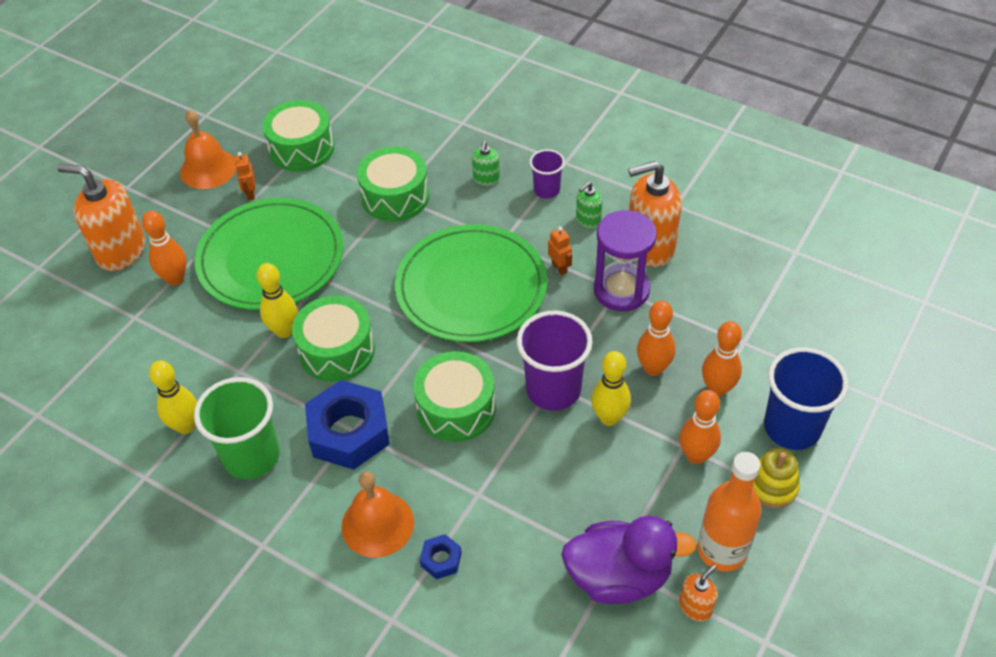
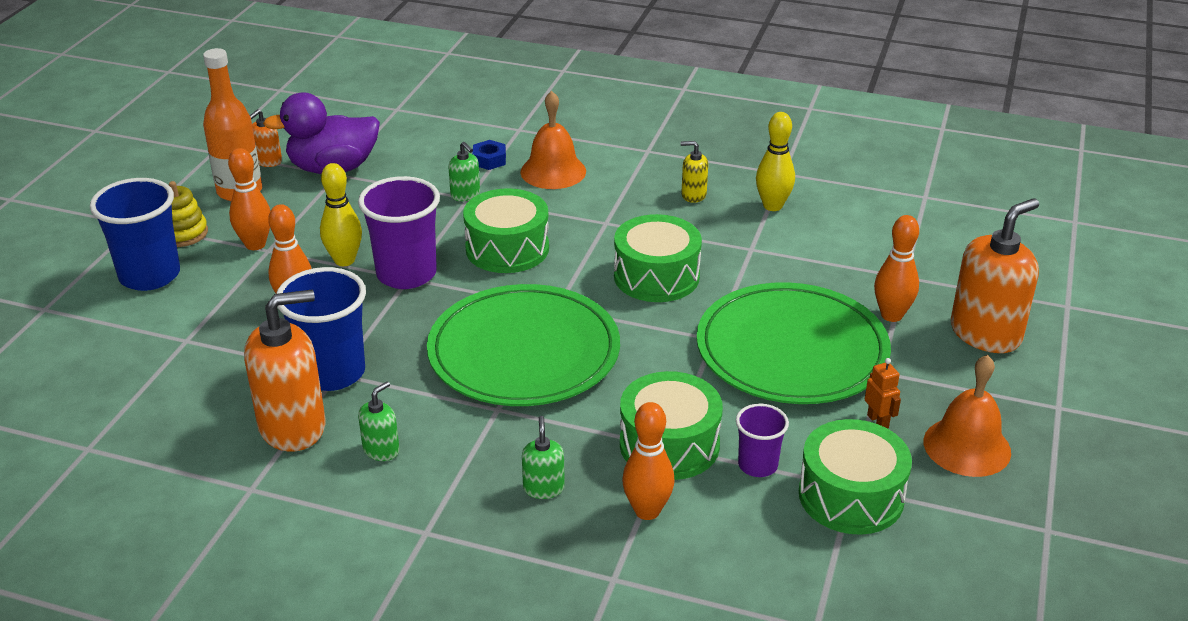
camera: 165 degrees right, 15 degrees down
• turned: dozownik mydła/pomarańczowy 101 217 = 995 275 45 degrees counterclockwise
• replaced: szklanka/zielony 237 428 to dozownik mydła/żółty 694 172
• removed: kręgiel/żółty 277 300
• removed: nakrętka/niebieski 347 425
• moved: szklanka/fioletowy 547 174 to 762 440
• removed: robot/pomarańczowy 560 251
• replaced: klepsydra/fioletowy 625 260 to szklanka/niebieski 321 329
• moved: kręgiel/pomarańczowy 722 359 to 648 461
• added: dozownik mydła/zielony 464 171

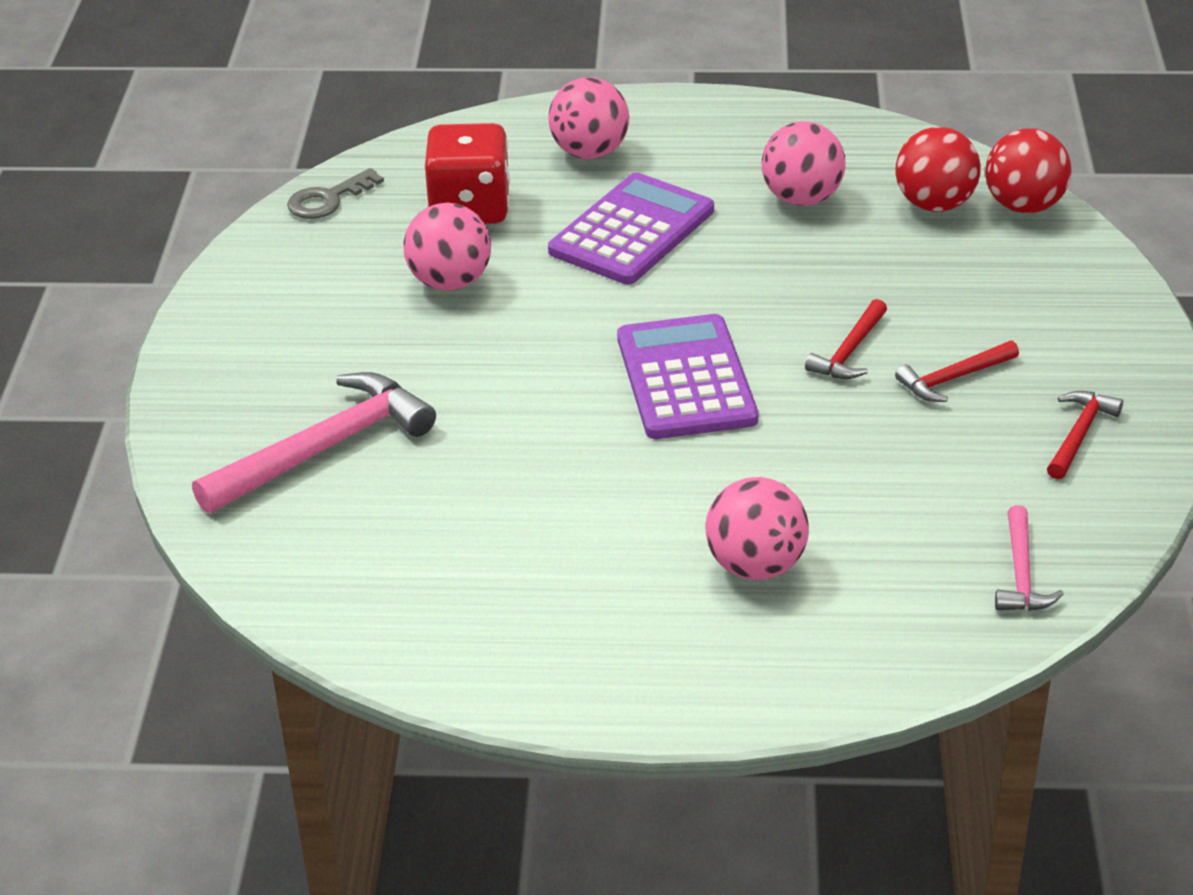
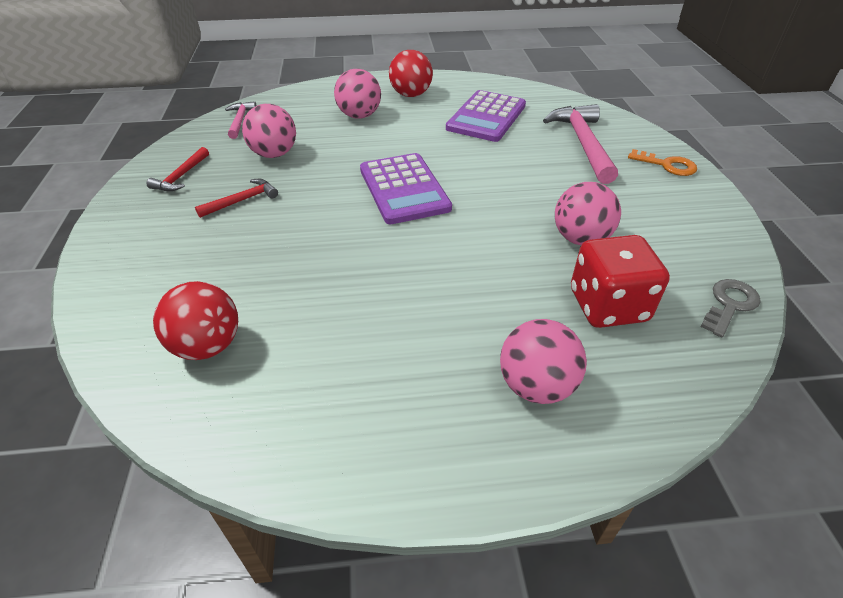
camera: 170 degrees right, 5 degrees up
• turned: młotek/różowy 314 442 = 580 144 135 degrees clockwise
• moved: kalkulator/fioletowy 631 228 to 486 116
• moved: piłka/różowy 803 163 to 269 131
• removed: młotek/czerwony 846 339
• moved: piłka/czerwony 1028 171 to 411 73
• added: klucz/pomarańczowy 662 162

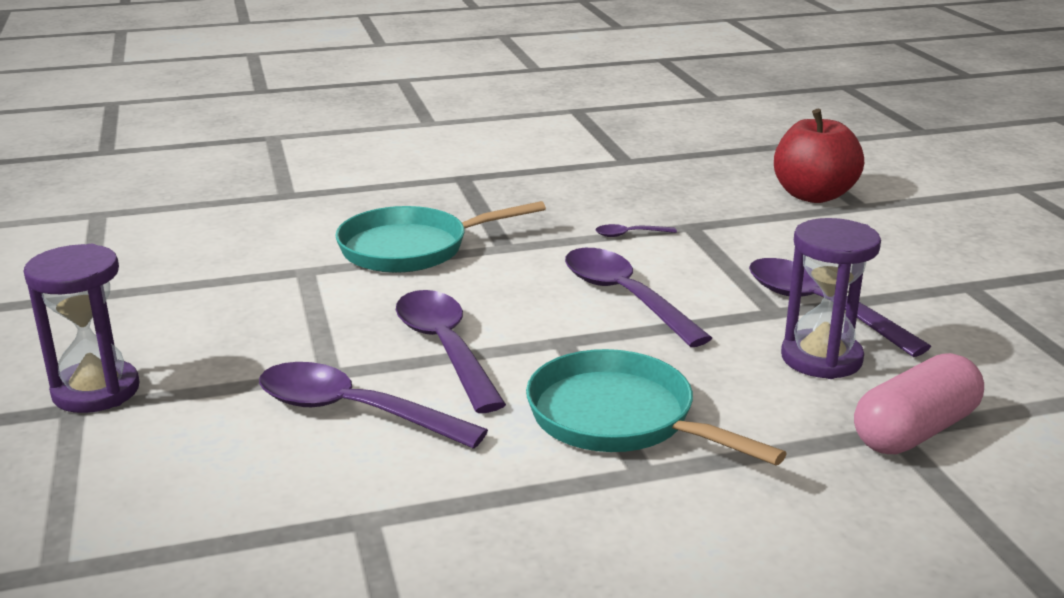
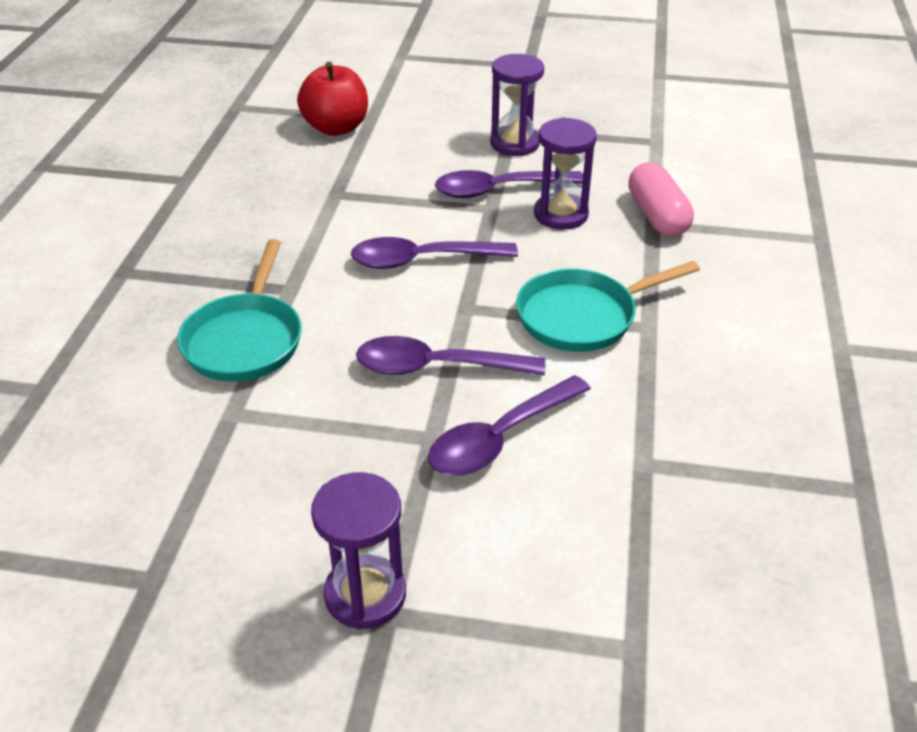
camera: 65 degrees left, 15 degrees up
• removed: łyżka/fioletowy 636 230
• added: klepsydra/fioletowy 517 105

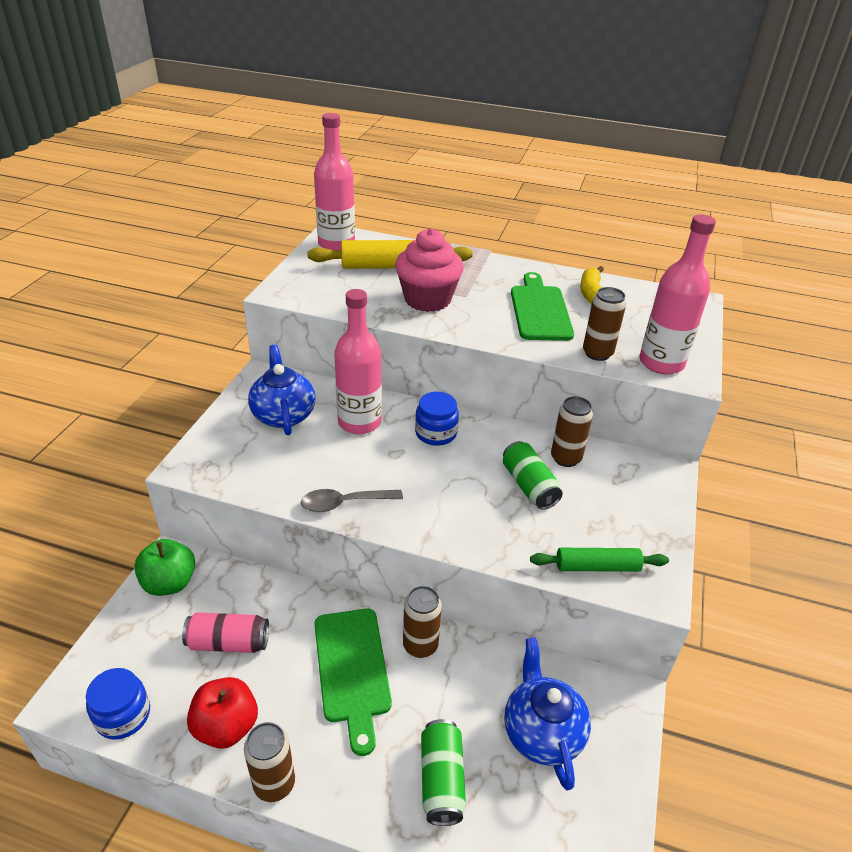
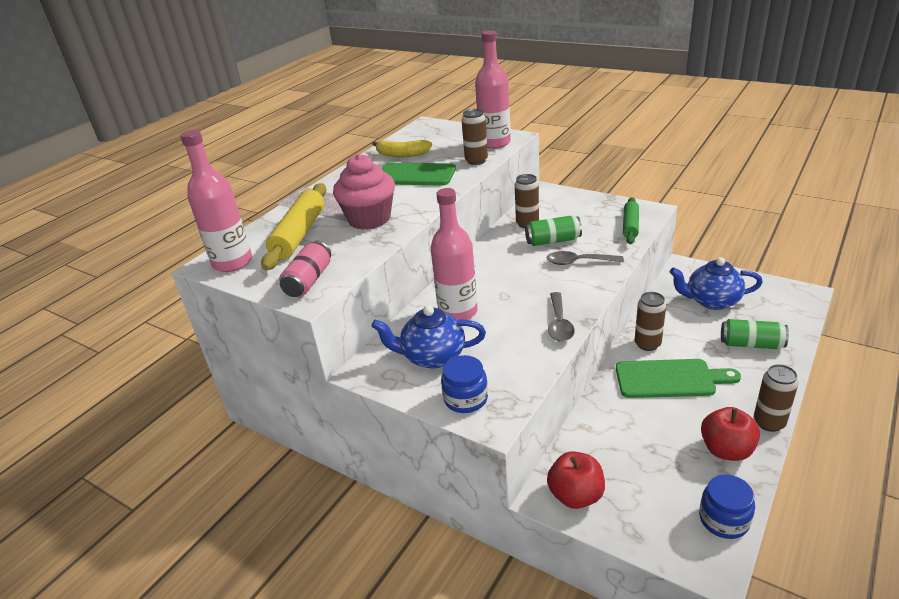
camera: 70 degrees left, 5 degrees down
• recoloured: jabłko/zielony 164 567 to jabłko/czerwony 576 480
• moved: puszka/różowy 225 632 to 305 269
• moved: słoik/niebieski 437 419 to 464 384
• added: łyżka/szary 585 258

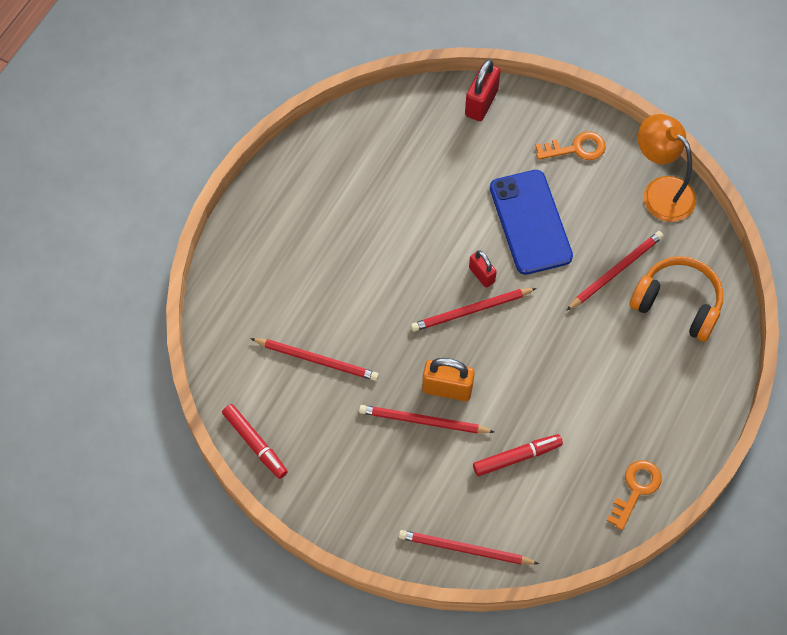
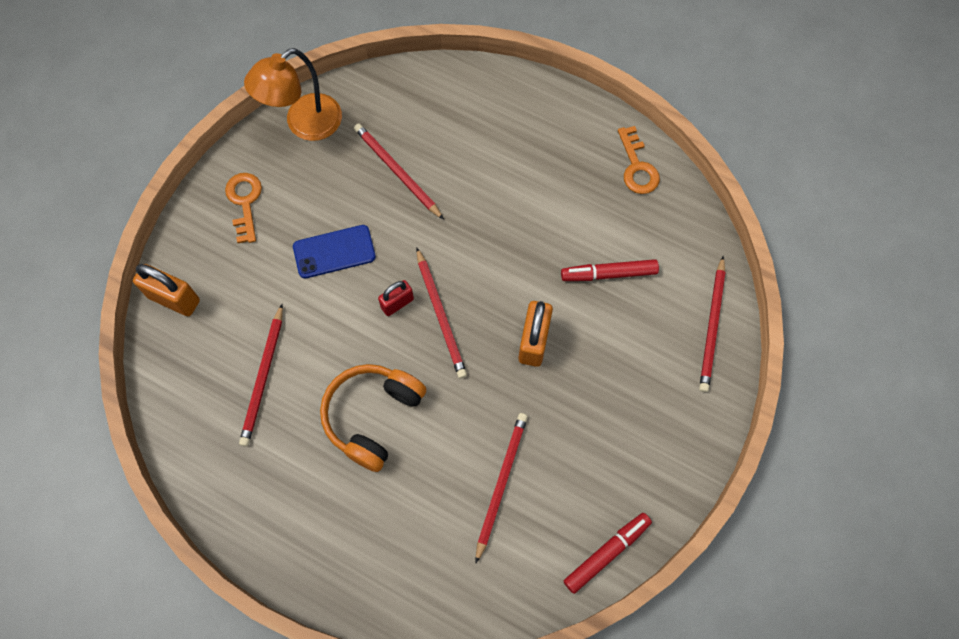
camera: 90 degrees left, 5 degrees up
• moved: ołówek/czerwony 427 419 to 261 375
• recoloured: kłódka/czerwony 482 90 to kłódka/pomarańczowy 166 290
• turned: flamaster/czerwony 518 455 = 610 270 75 degrees counterclockwise
• resized: telefon/niebieski 531 222 = 334 251 x0.65
• turned: klucz/pomarańczowy 634 495 = 639 160 135 degrees counterclockwise
• moved: słuchawki/pomarańczowy 676 299 to 373 418

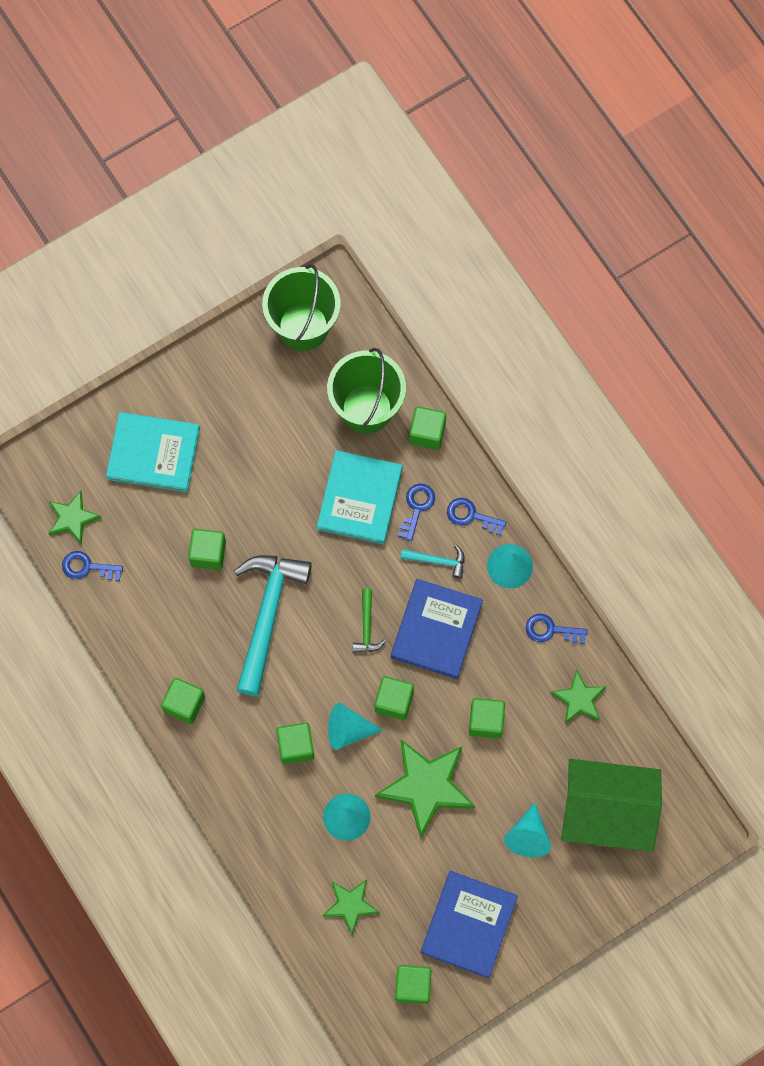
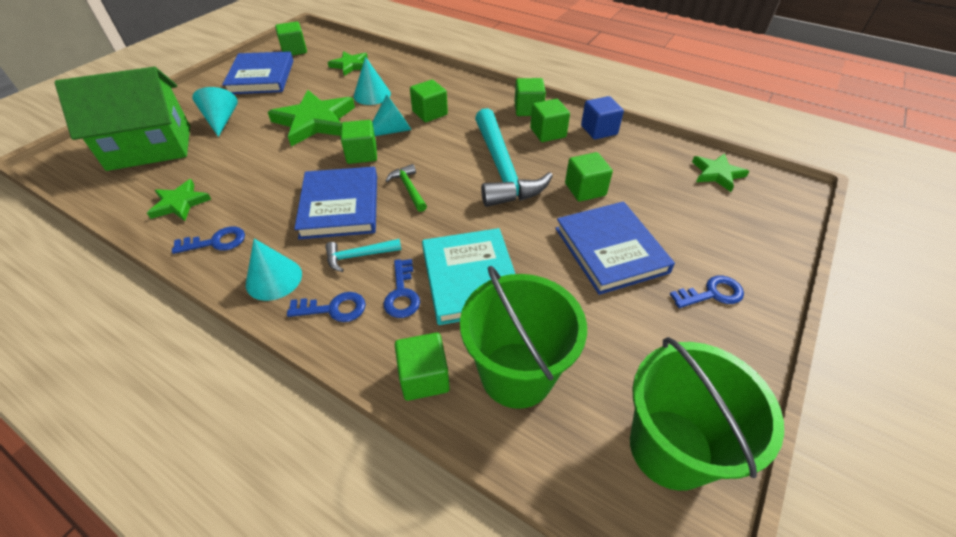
camera: 155 degrees right, 25 degrees down
• moved: klucz/niebieski 92 566 to 707 292
• removed: książka/turkusowy 153 452
• moved: sześcian/zielony 487 718 to 550 120
• added: książka/niebieski 615 248
• added: sześcian/niebieski 602 118

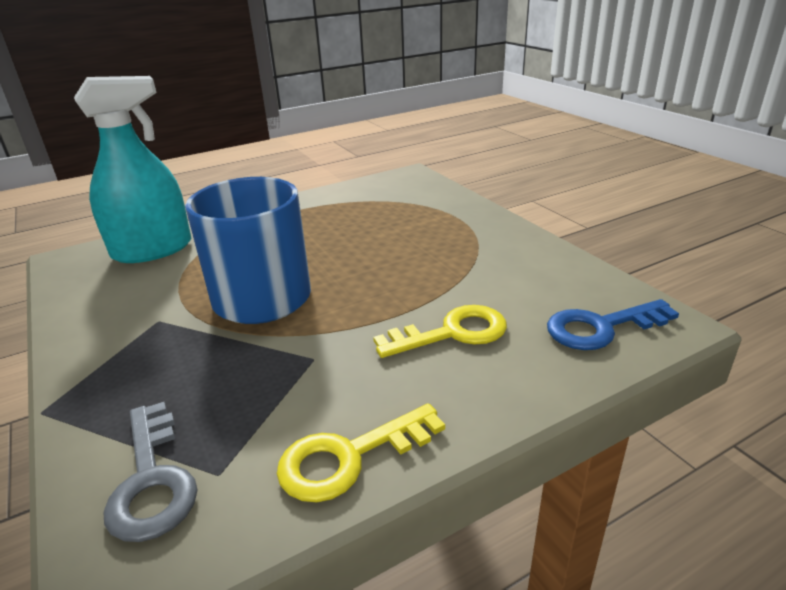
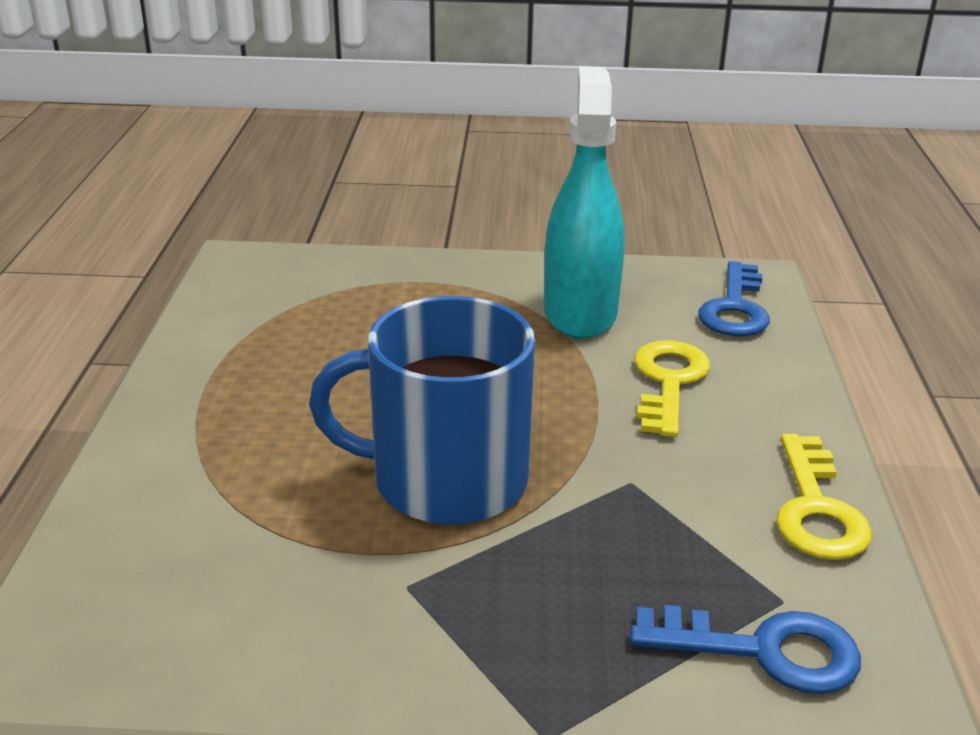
camera: 60 degrees left, 0 degrees up
• moved: spryskiwacz/turkusowy 132 169 to 584 202
• recoloured: klucz/szary 151 472 to klucz/niebieski 745 649

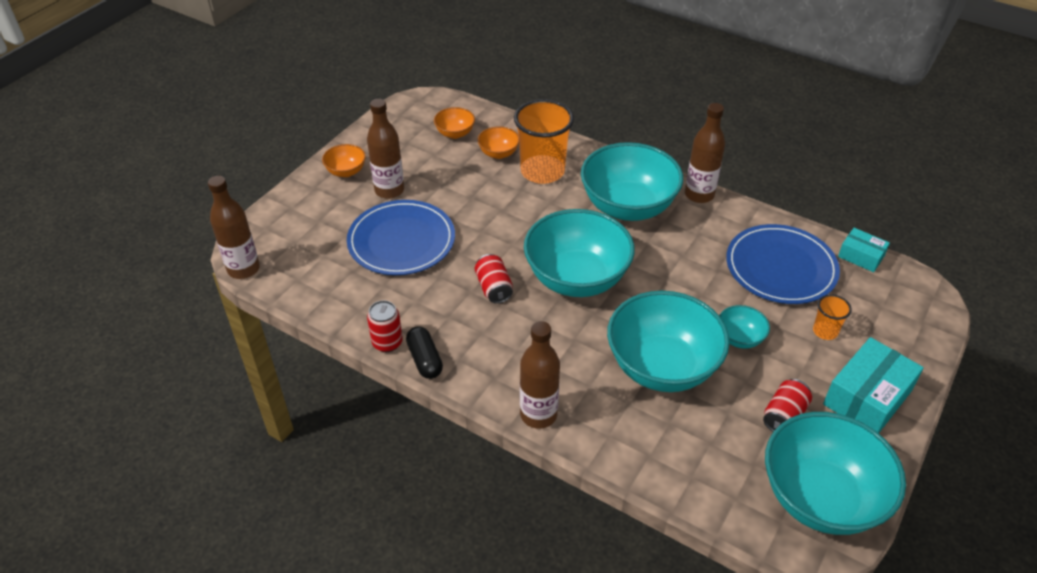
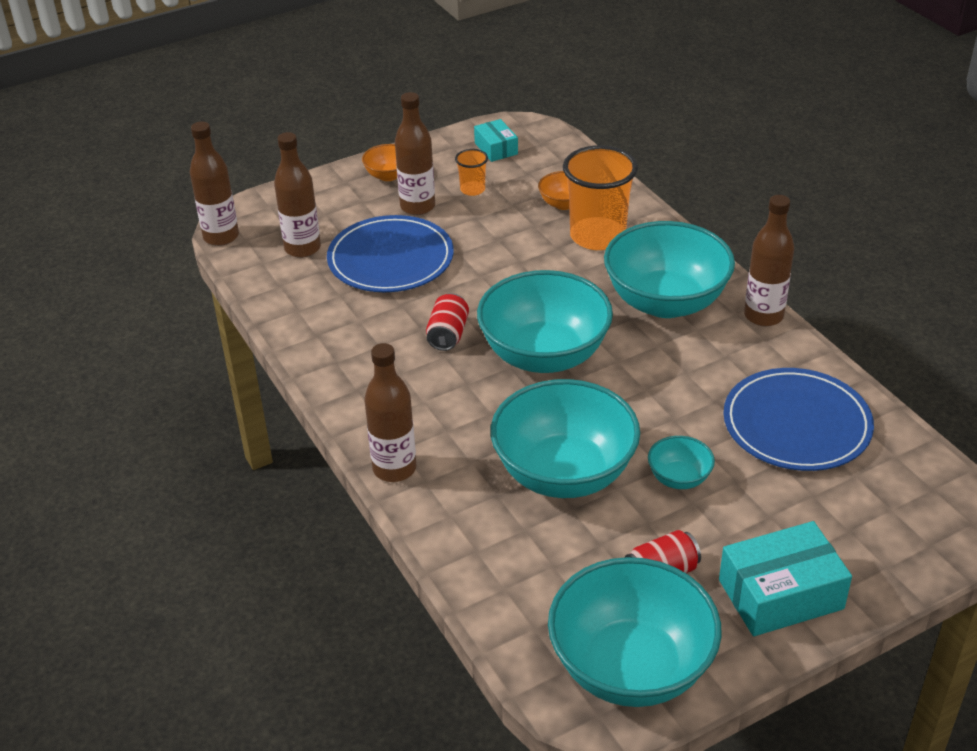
camera: 30 degrees right, 5 degrees down
• removed: puszka/czerwony 385 326
• removed: kapsułka/czarny 424 353
• removed: miska/pomarańczowy 454 123
• moved: szklanka/pomarańczowy 832 317 to 471 172
• moved: pudełko/turkusowy 864 250 to 496 140
• added: butelka/brązowy 297 195

